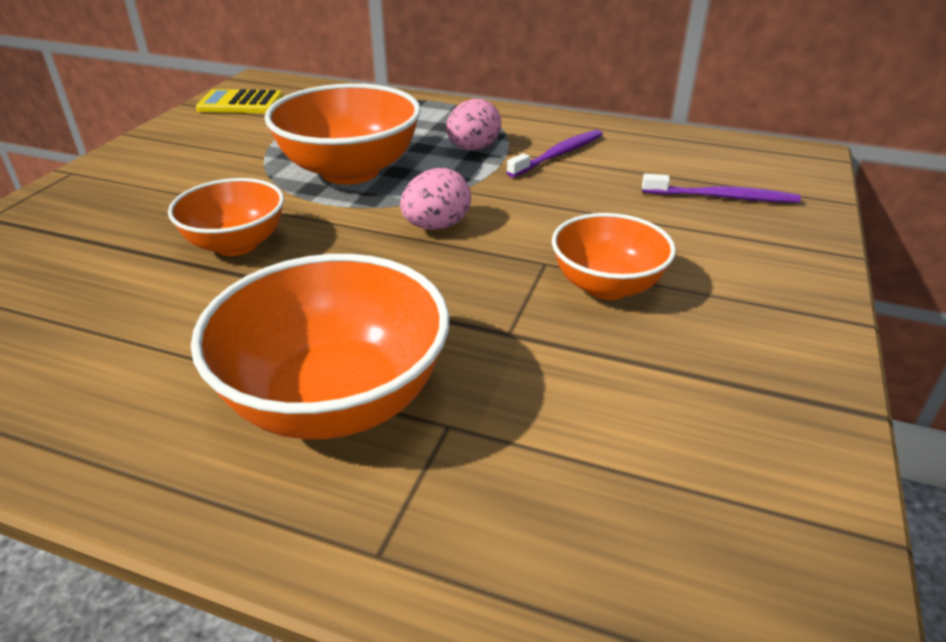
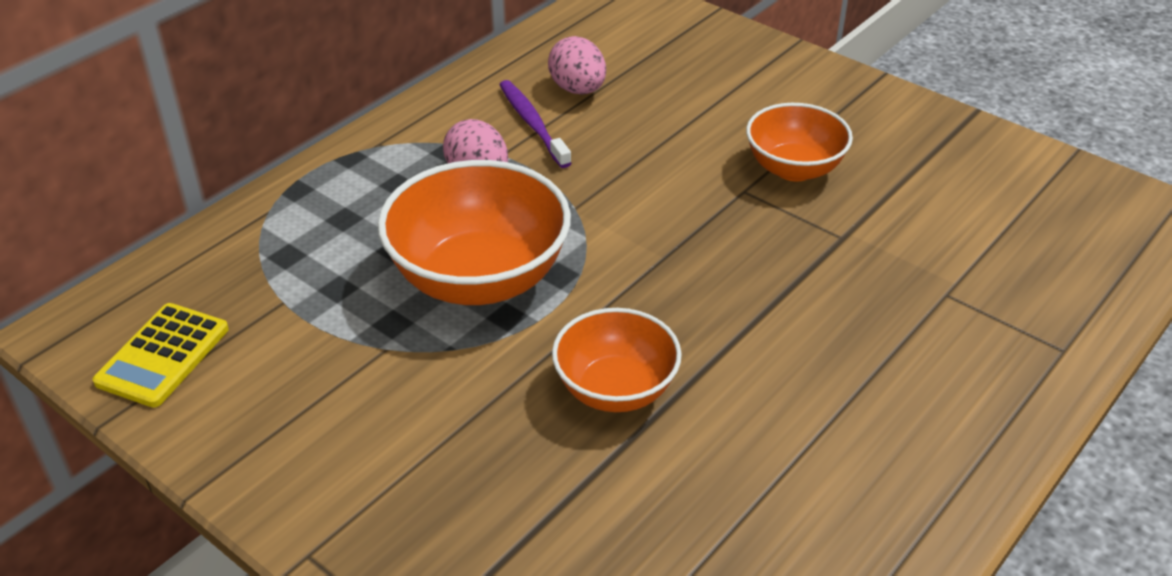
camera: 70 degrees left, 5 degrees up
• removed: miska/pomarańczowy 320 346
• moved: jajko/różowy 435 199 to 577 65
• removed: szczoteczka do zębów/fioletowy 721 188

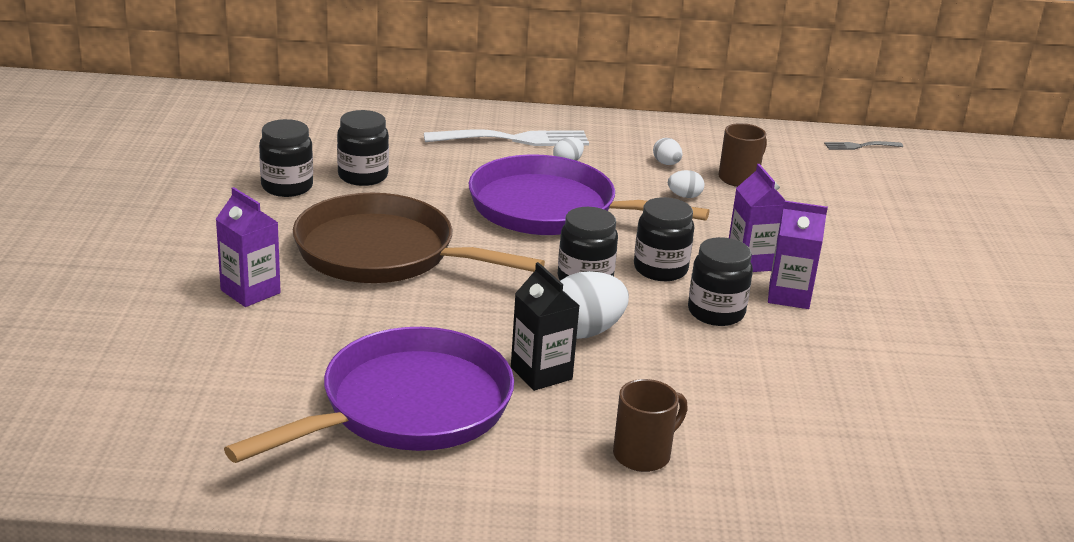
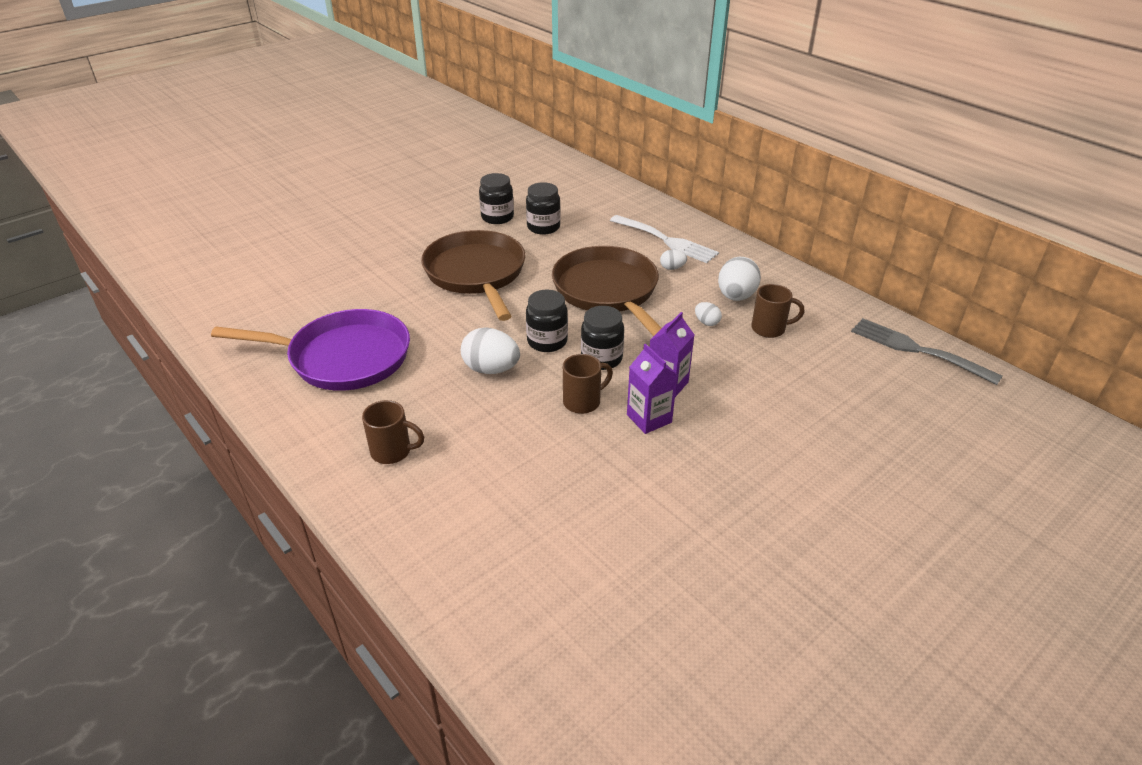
camera: 50 degrees right, 10 degrees up
• removed: karton mleka/fioletowy 248 247
• recoloured: patelnia/fioletowy 589 194 to patelnia/brązowy 606 291
• removed: karton mleka/czarny 545 326
• resized: jajko/biały 668 151 = 739 279 x1.95
• replaced: słoik/czarny 720 281 to kubek/brązowy 588 384
• resized: widelec/szary 863 145 = 927 351 x2.02

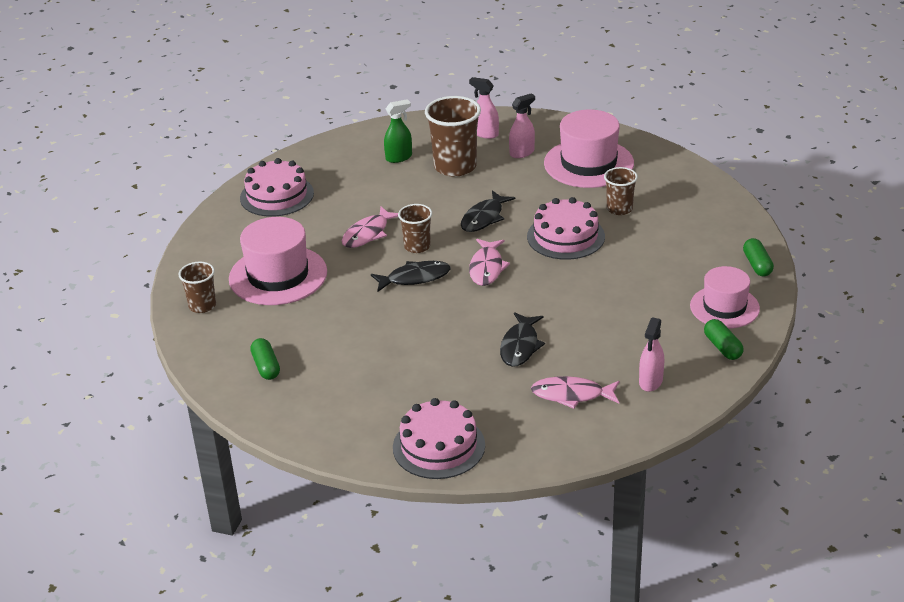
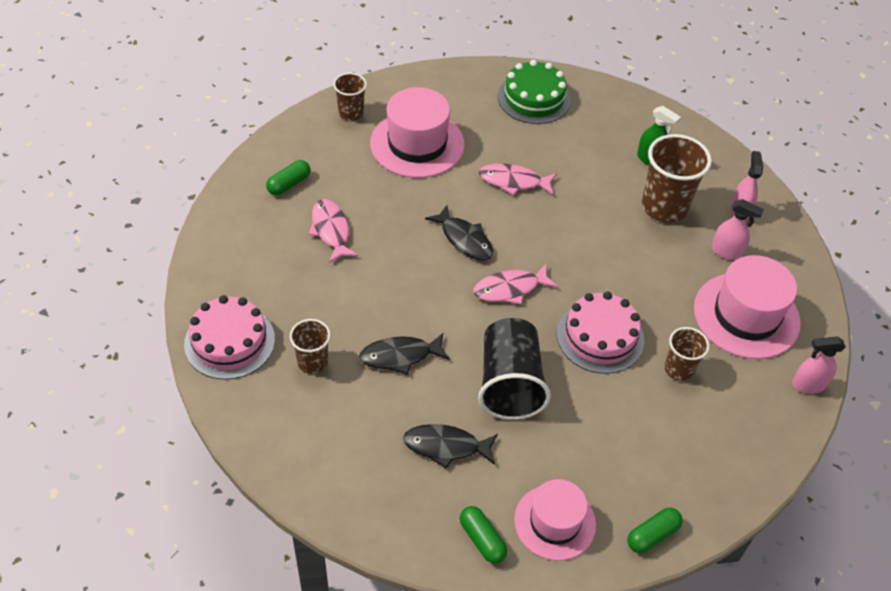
camera: 60 degrees right, 15 degrees up
• recoloured: tort/różowy 277 187 to tort/zielony 534 92
• moved: szklanka/brązowy 415 228 to 310 346
• moved: ryba/czarny 488 211 to 450 446
• moved: ryba/różowy 575 392 to 334 231
• moved: spryskiwacz/różowy 651 354 to 819 365
• turned: kapsułka/zielony 724 339 = 483 535 75 degrees counterclockwise
• added: szklanka/czarny 514 369

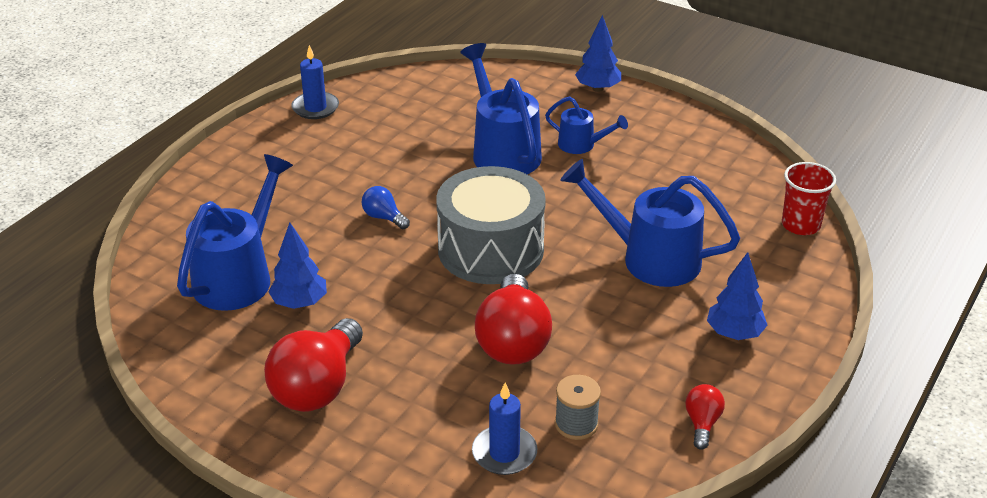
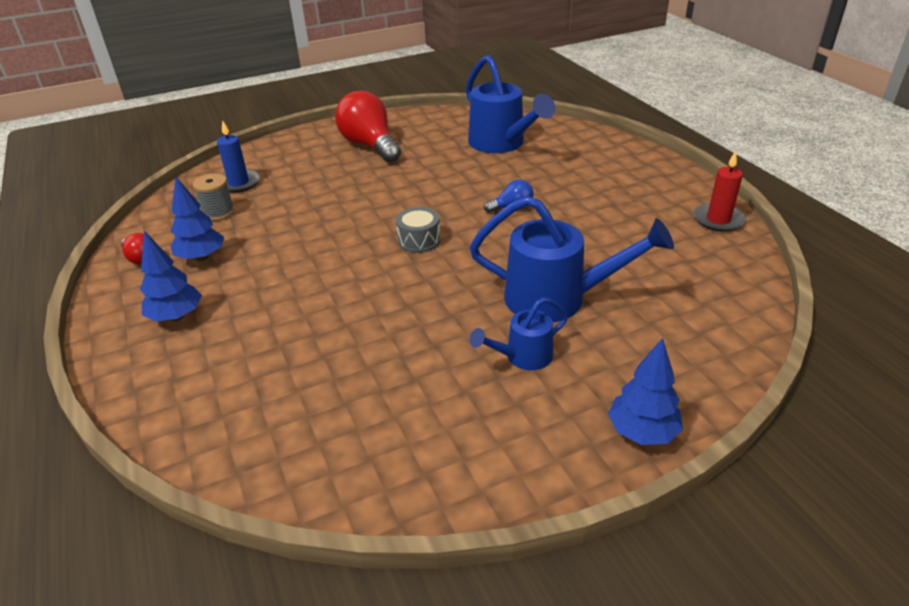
camera: 125 degrees right, 0 degrees up
• moved: drzewko/niebieski 298 266 to 197 218
• recoloured: świeca/niebieski 315 82 to świeca/czerwony 720 191
• resized: bęben/szary 491 225 = 418 230 x0.44
• removed: żarówka/czerwony 513 319
• removed: konewka/niebieski 650 223
• removed: szklanka/czerwony 809 198

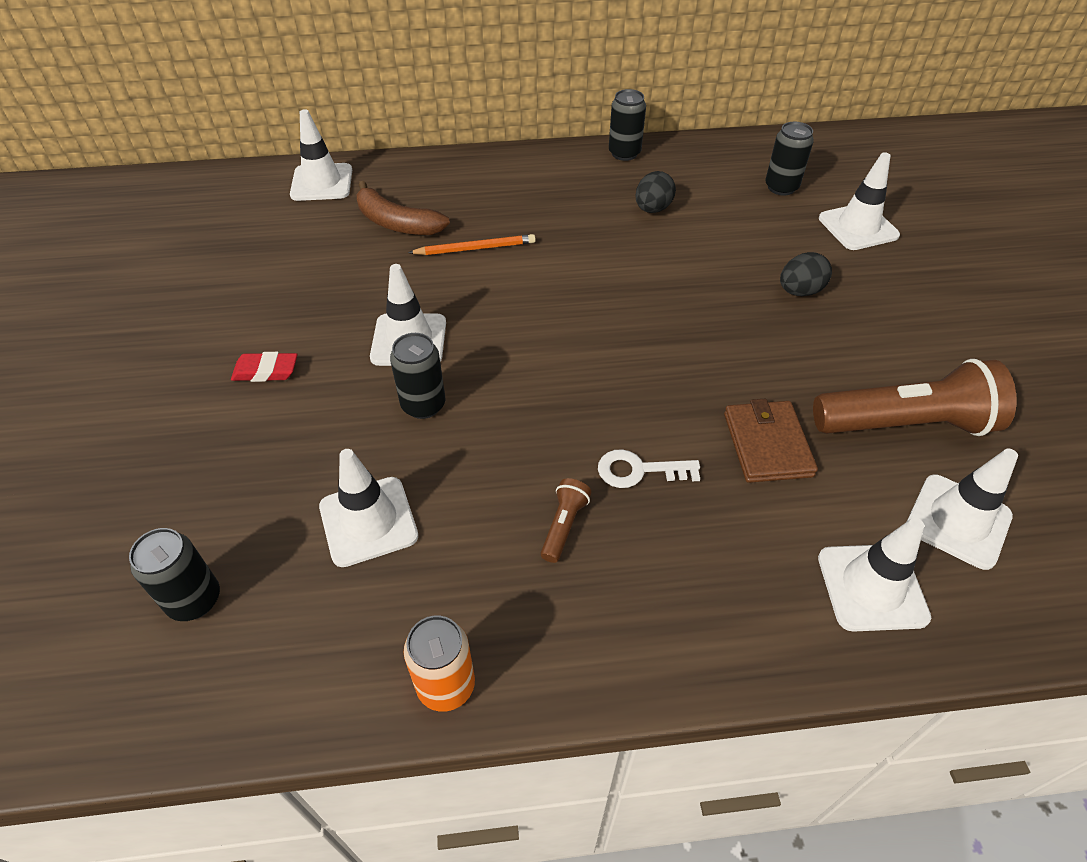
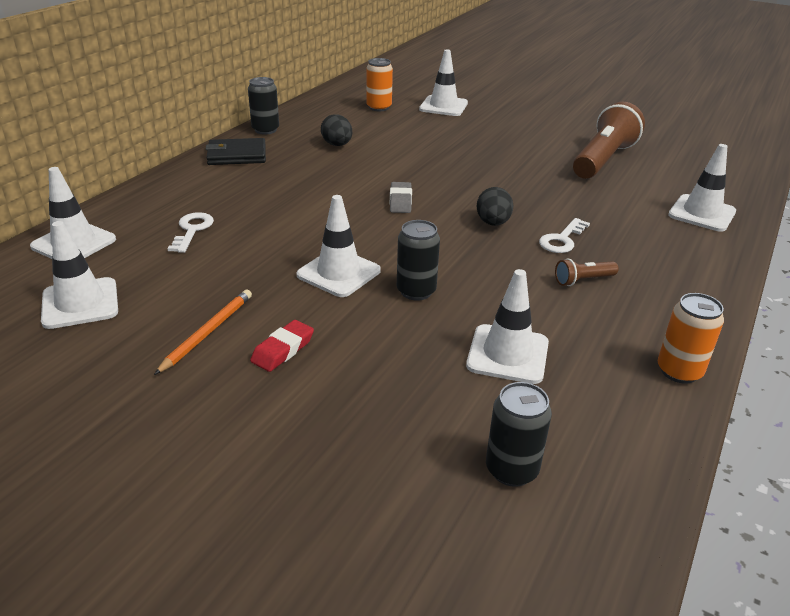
camera: 55 degrees left, 15 degrees down
• replaced: banan/brązowy 403 208 to klucz/biały 190 232
• moved: ołówek/pomarańczowy 472 244 to 203 332
• turned: latarka/brązowy 566 520 = 587 272 75 degrees counterclockwise
• removed: portfel/brązowy 771 441
• recoloured: puszka/czarny 789 158 to puszka/pomarańczowy 379 84
• moved: jajko/czarny 806 274 to 495 206
• moved: pachołek/biały 962 509 to 79 275
• added: portfel/czarny 236 151
• added: gumka do mazania/szary 401 197

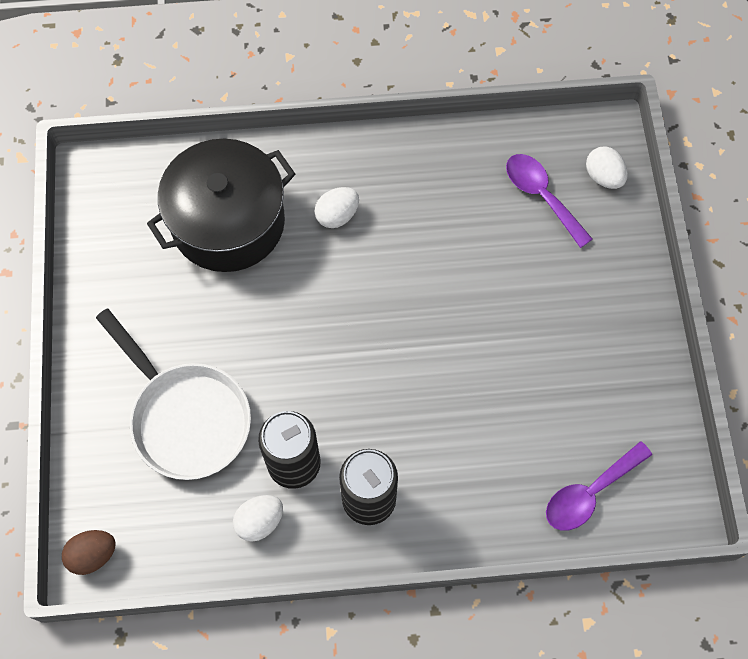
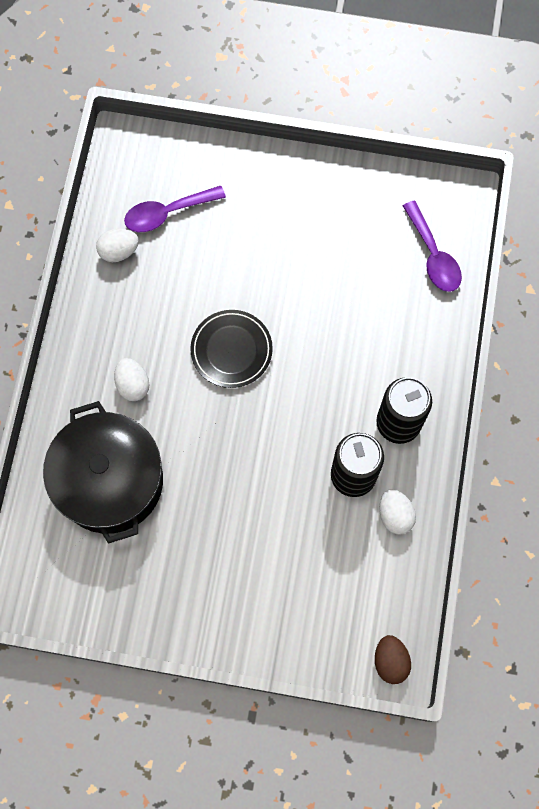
camera: 75 degrees left, 5 degrees up
• removed: patelnia/biały 173 394
• moved: jajko/biały 607 167 to 117 245
• added: talerz/czarny 231 349

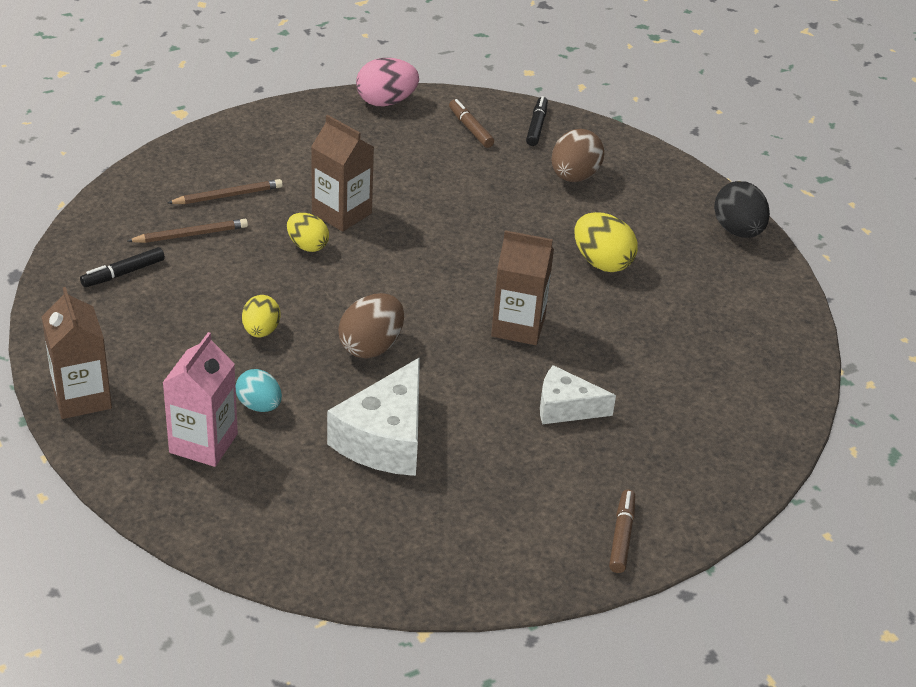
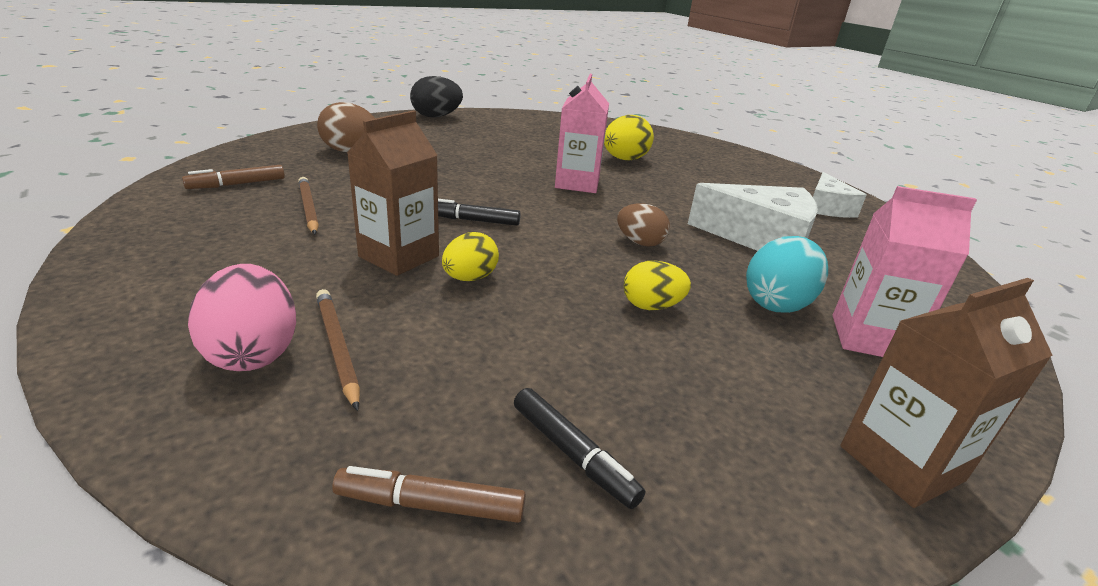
camera: 95 degrees left, 10 degrees down
• moved: ołówek/brązowy 187 231 to 308 205
• resized: jajko/turkusowy 259 390 = 787 274 x1.50
• resized: jajko/brązowy 371 326 = 643 225 x0.67
• moved: jajko/różowy 387 82 to 242 317
• recoloured: karton mleka/brązowy 522 287 to karton mleka/różowy 582 133
• moved: flamaster/czarny 537 121 to 479 212
• moved: ser/biały 578 394 to 840 195
• moved: jajko/żółty 605 242 to 629 138
• moved: flamaster/brązowy 622 531 to 429 494

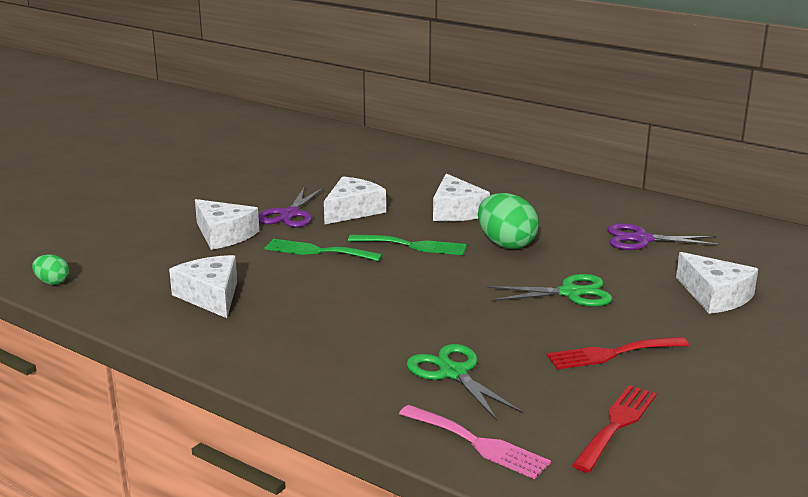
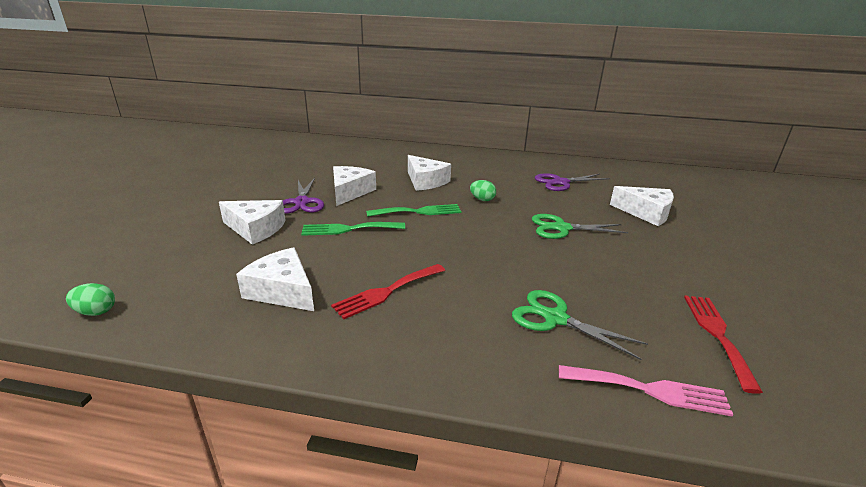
camera: 25 degrees left, 5 degrees up
• resized: jajko/zielony 508 221 = 483 190 x0.52
• turned: nożyczki/zielony 549 290 = 580 226 150 degrees counterclockwise
• moved: widelec/czerwony 618 353 to 388 291

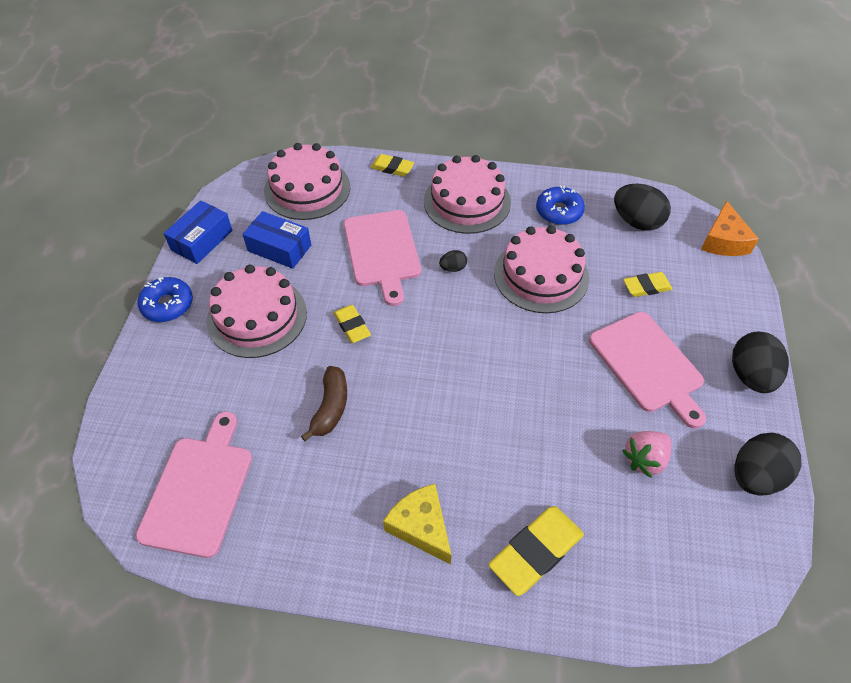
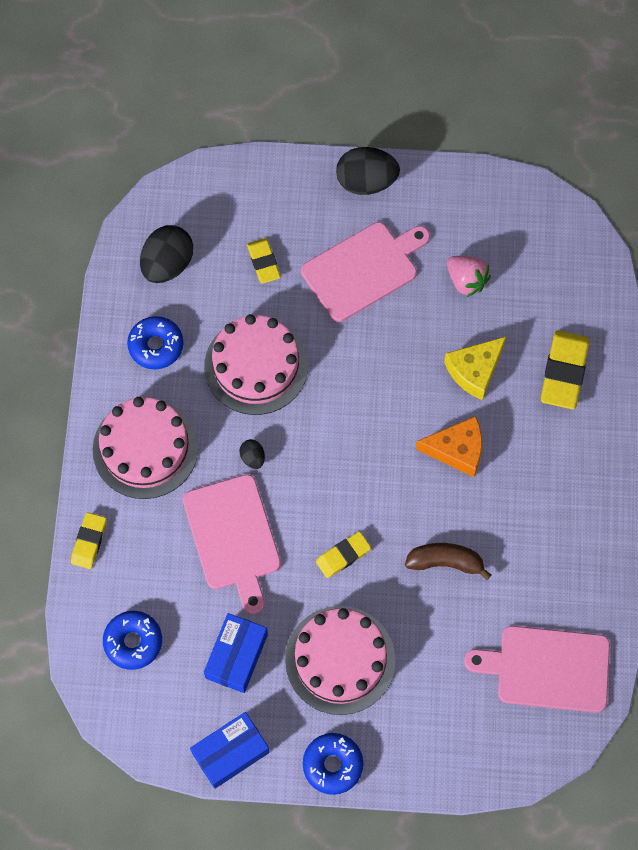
camera: 95 degrees left, 15 degrees up
• turned: pudełko/niebieski 198 232 = 230 750 60 degrees counterclockwise
• replaced: tort/różowy 307 181 to donut/niebieski 132 640
• turned: deska do krojenia/różowy 382 258 = 232 544 90 degrees clockwise
• moved: ser/żółty 417 524 to 475 368
• turned: gumka do mazania/żółty 536 551 = 565 370 60 degrees clockwise
• moved: ser/pomarańczowy 730 228 to 449 446
• removed: jajko/czarny 768 464

